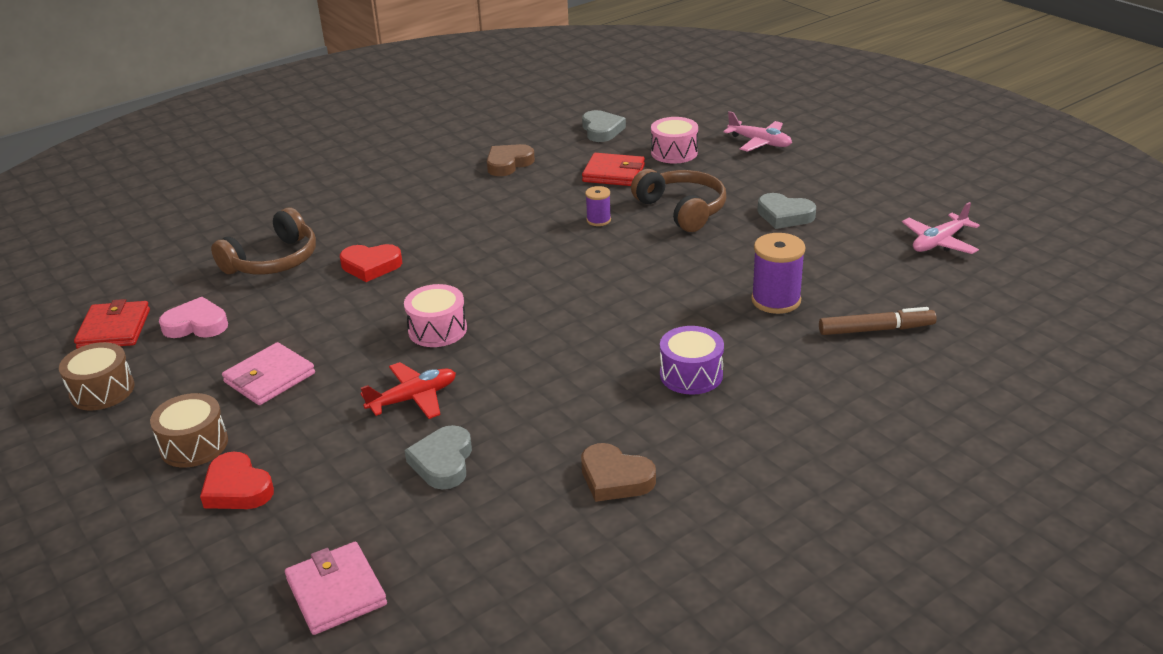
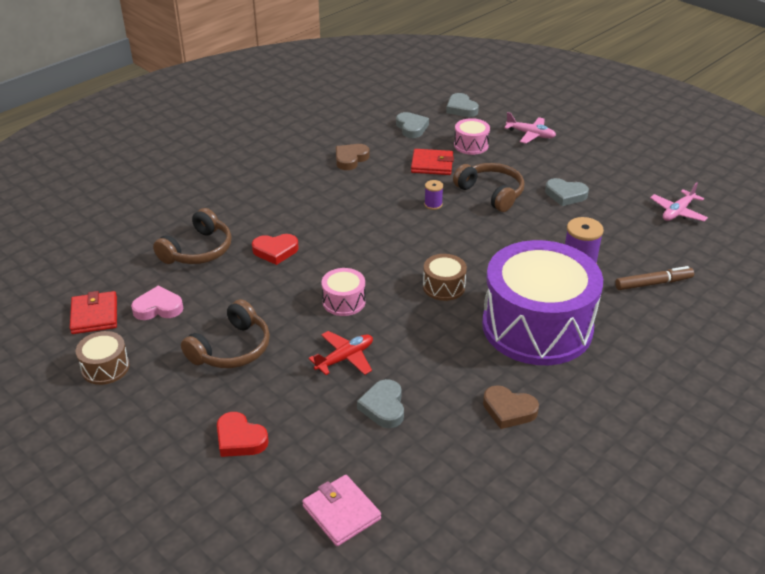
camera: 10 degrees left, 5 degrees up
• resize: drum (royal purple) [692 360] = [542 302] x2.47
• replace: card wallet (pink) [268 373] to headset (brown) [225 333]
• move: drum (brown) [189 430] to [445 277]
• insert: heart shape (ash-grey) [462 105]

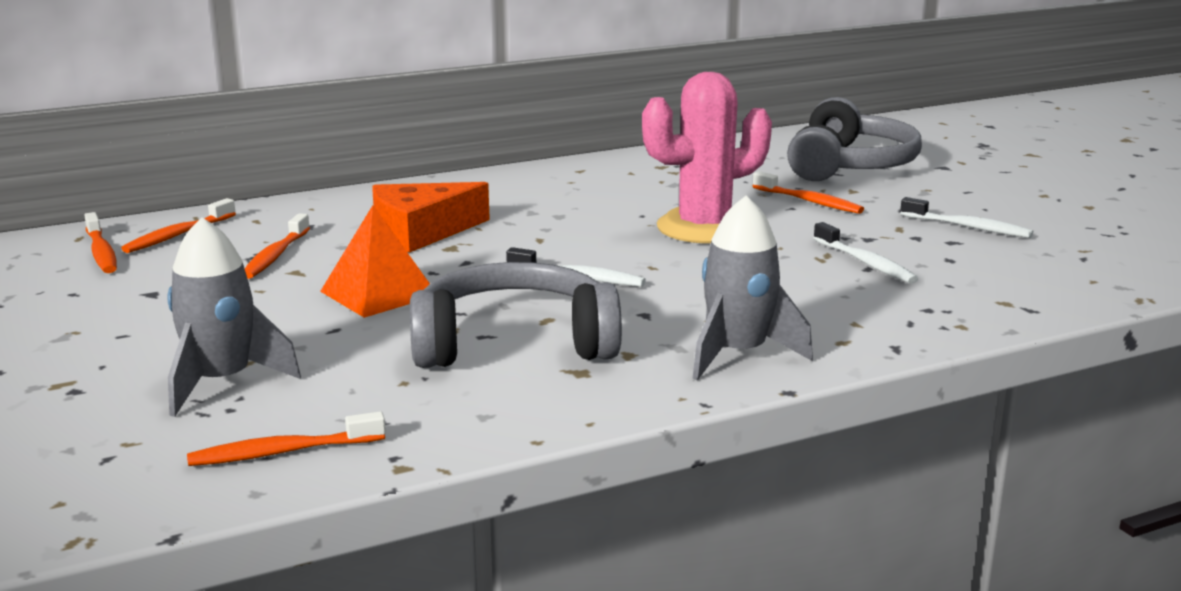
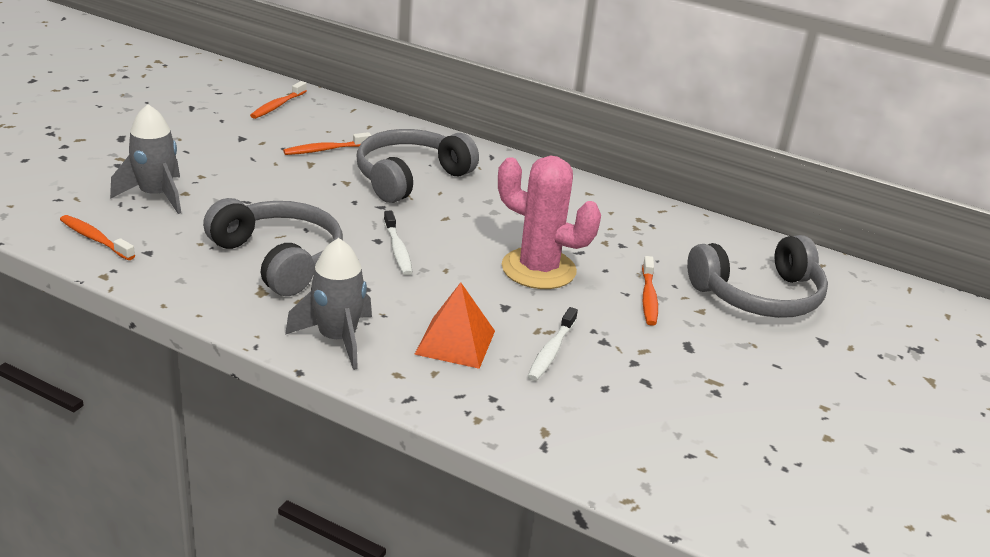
camera: 50 degrees right, 10 degrees up
• replace: piece of cheese (orange-coloured) [431 217] to headset (ash-grey) [417 166]
• delete: toothbrush (pure white) [966 217]
• delete: toothbrush (orange-coloured) [179 225]
• move: pyramid shape (orange-coloured) [375 261] to [454 325]

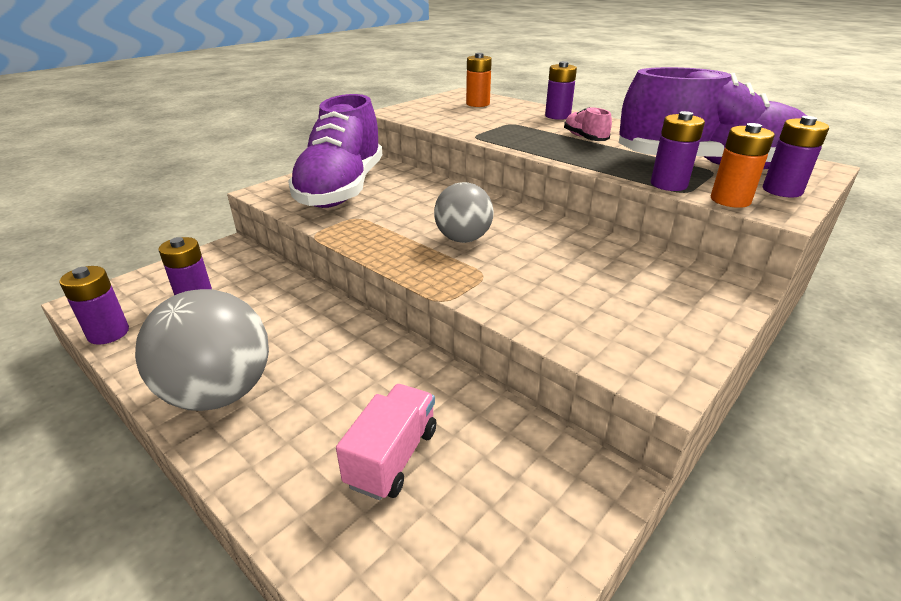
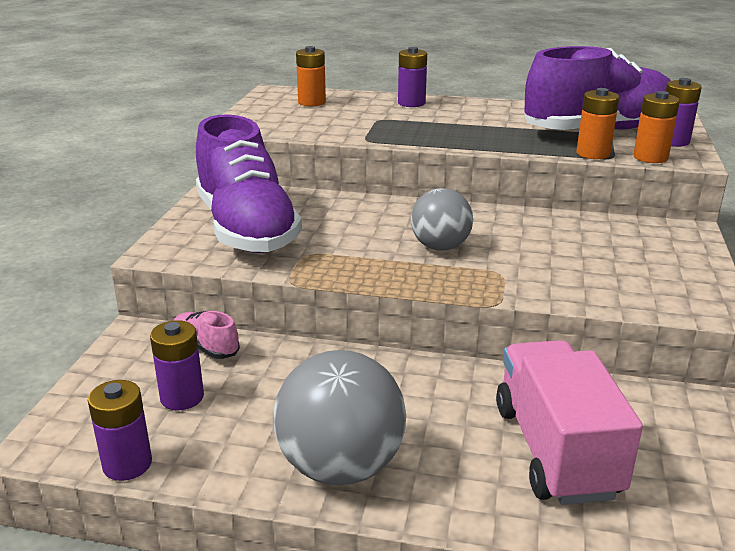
camera: 30 degrees left, 5 degrees down
• move: sneaker (pink) [588 124] to [207 335]
• recolor: battery (royal purple) [678 151] to battery (orange-coloured) [597 123]
• resize: truck (pink) [386 442] = [569 422] x1.64

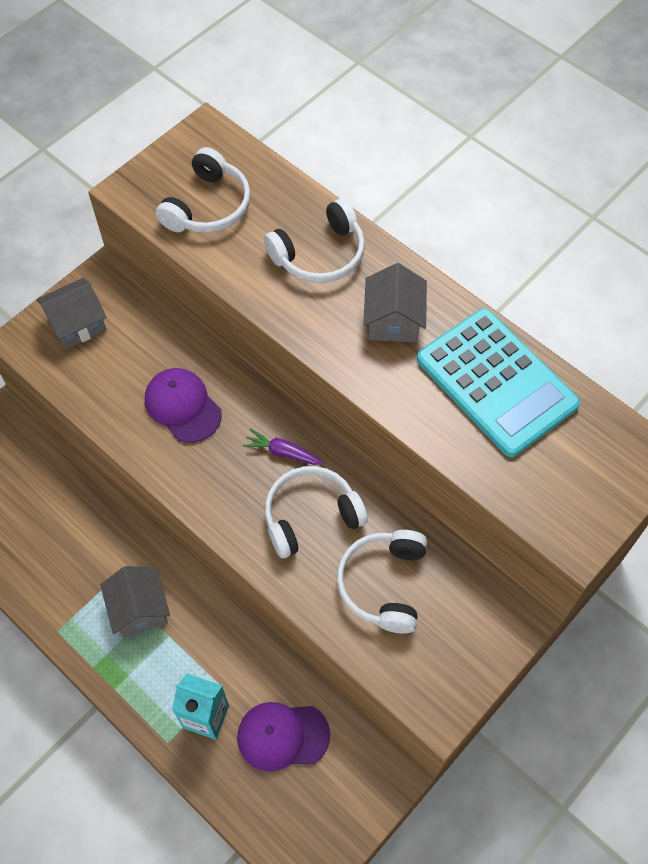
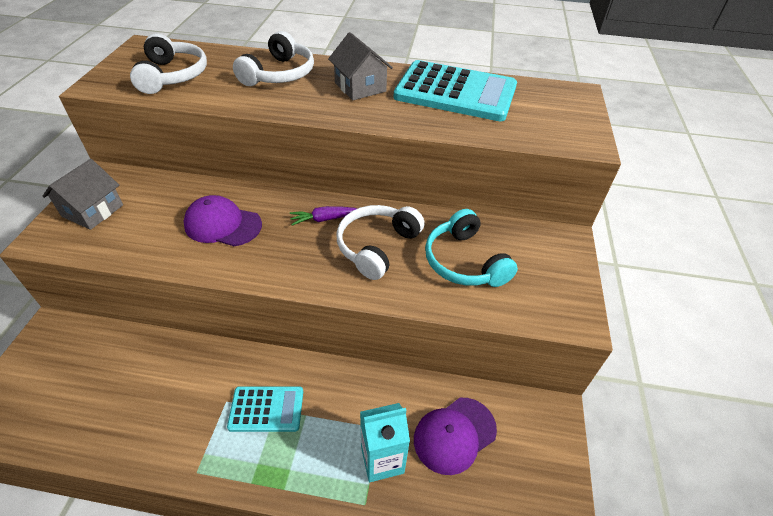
camera: 35 degrees left, 15 degrees down
• recolor: headset (pure white) [382 581] to headset (teal) [471 248]
• replace: toy house (ash-grey) [135 602] to pocket calculator (teal) [265 409]

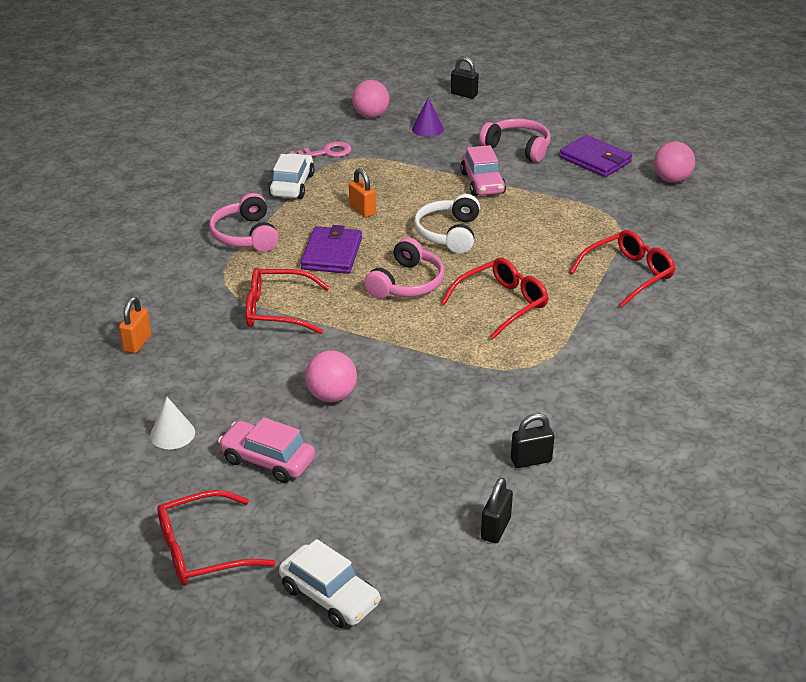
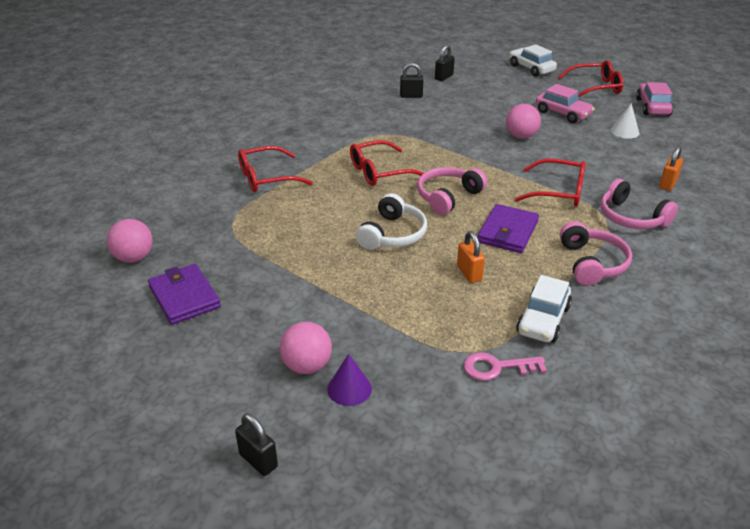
camera: 165 degrees left, 0 degrees up
• move: ball (pink) [371 99] to [306 348]
• move: headset (pink) [515 140] to [639 204]
• move: toy car (pink) [483 170] to [654 99]

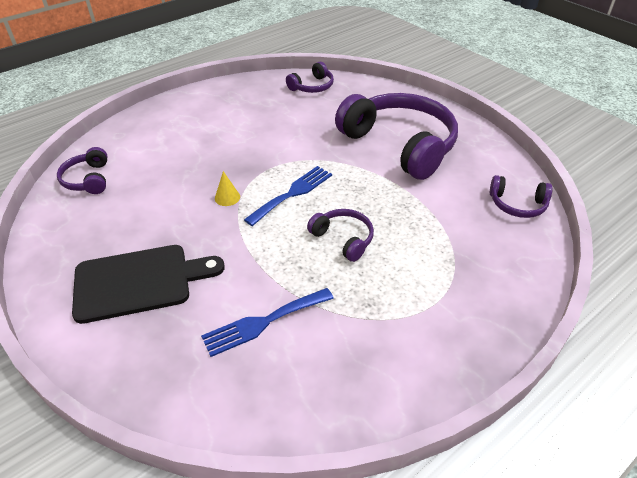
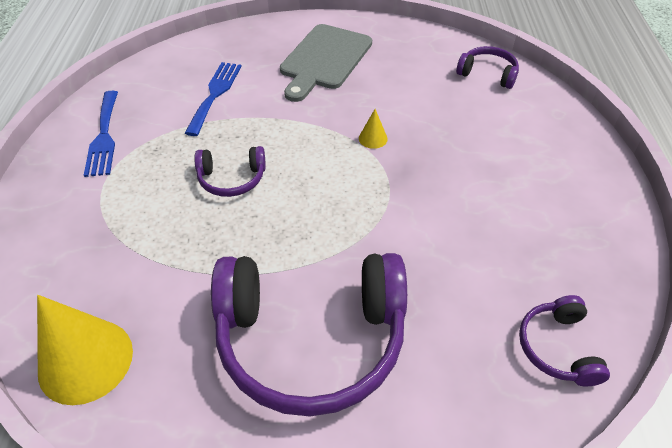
camera: 130 degrees right, 5 degrees up
• move: dinner fork (cobalt) [288 196] to [101 134]
• replace: headset (royal purple) [521 196] to solid cone (bright yellow) [85 350]
• recolor: chopping board (ebony) [148 284] to chopping board (ash-grey) [326 63]

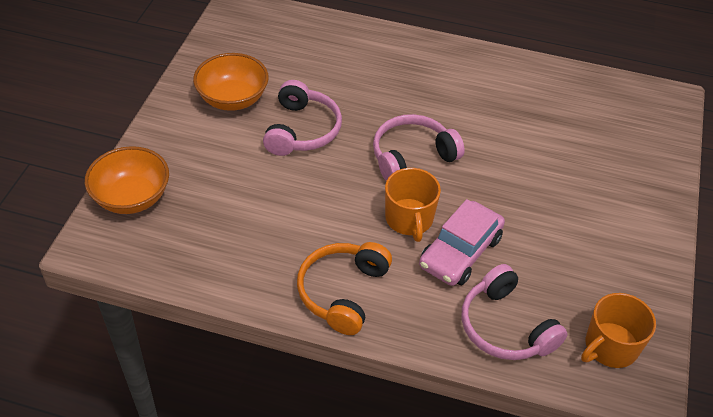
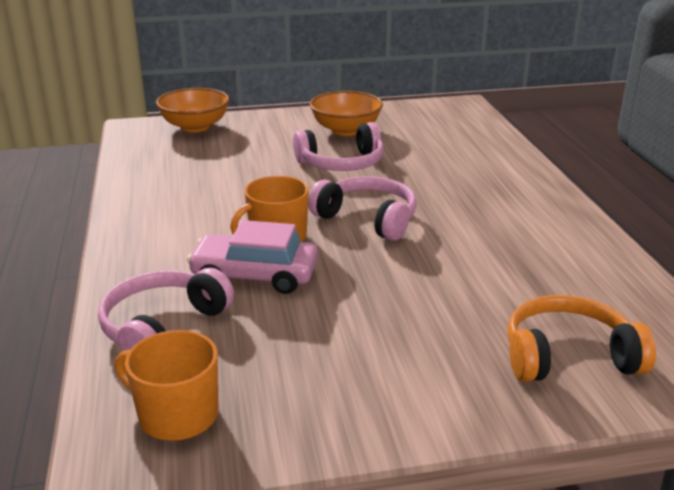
camera: 65 degrees right, 20 degrees down
• move: headset (orange-coloured) [344 288] to [582 338]

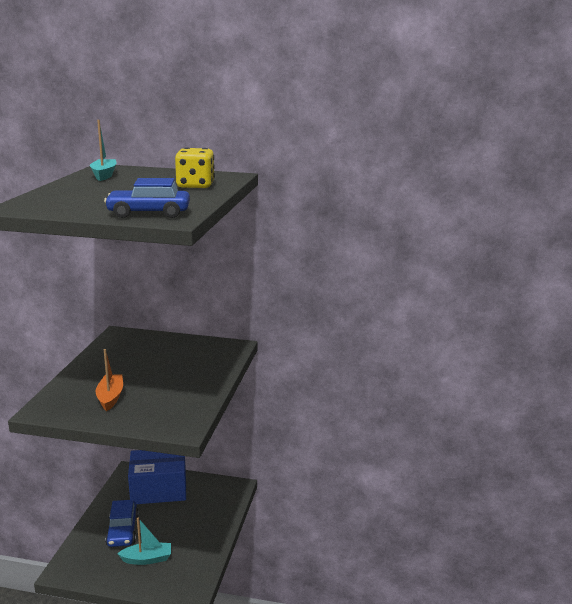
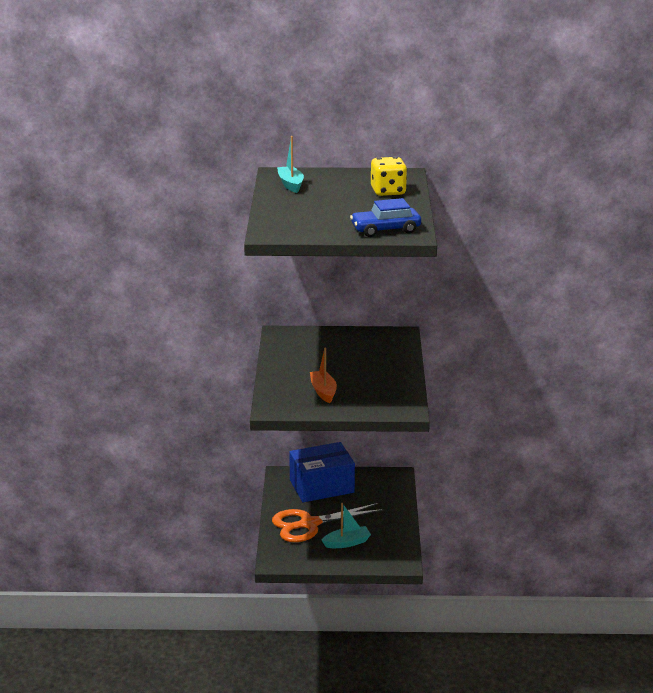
camera: 10 degrees left, 5 degrees up
• replace: toy car (cobalt) [122 523] to shears (orange-coloured) [328 522]

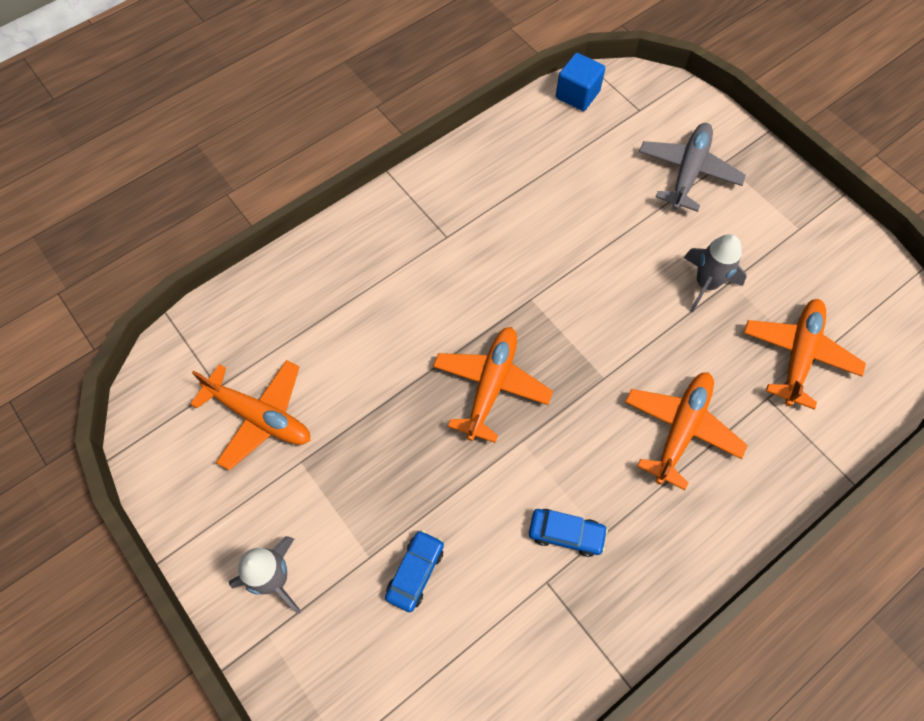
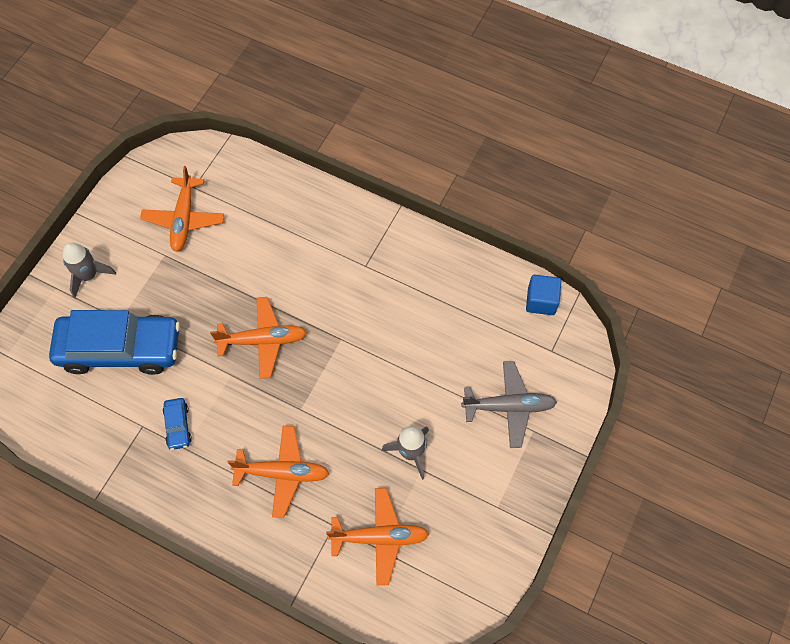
camera: 65 degrees right, 0 degrees up
• resize: toy car (cobalt) [414 571] = [114 342] x2.46

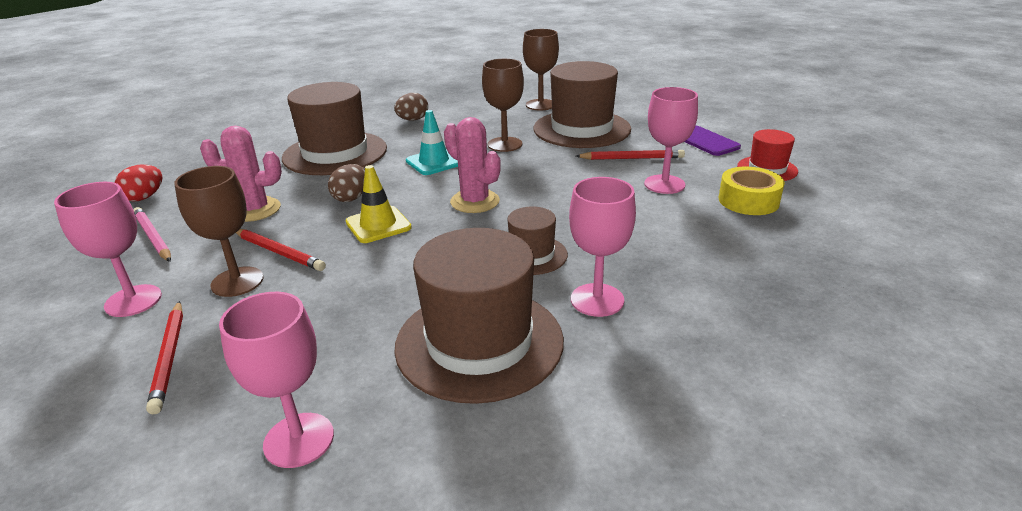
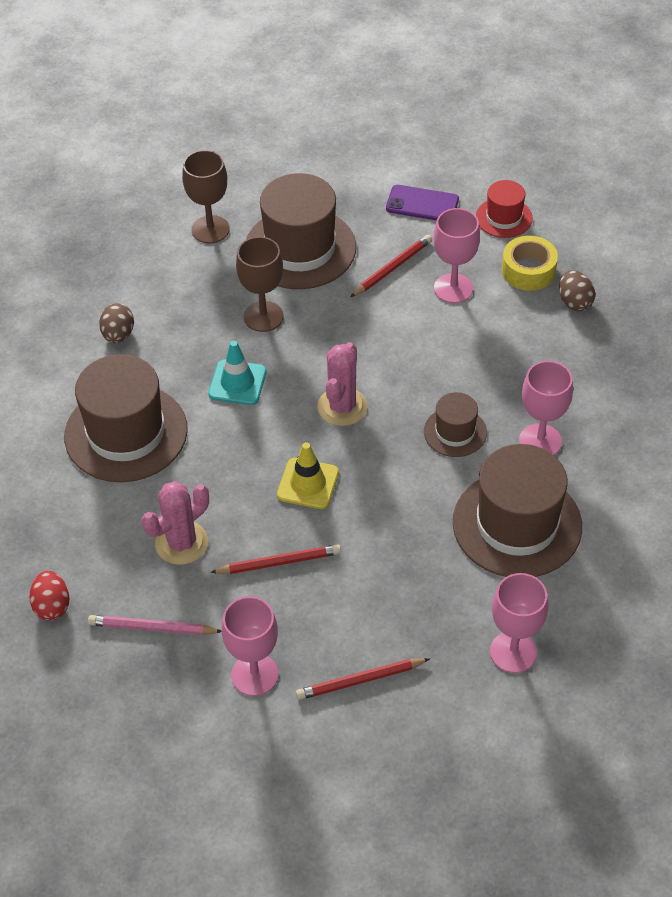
camera: 45 degrees left, 20 degrees up
• rotate: cactus (pink) [472 165] = [342 384] 75 degrees counterclockwise
• move: egg (brown) [346 183] to [577 290]
• delete: wine glass (brown) [219 231]
• rotate: lead pencil (crimson) [164 357] = [363 679] 135 degrees clockwise

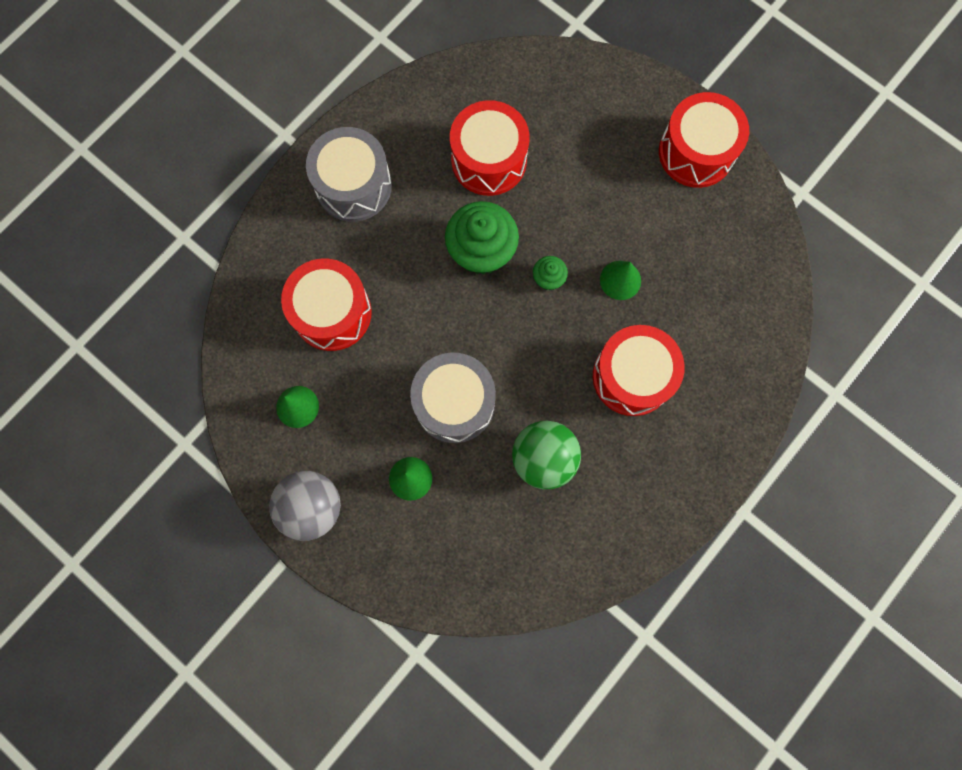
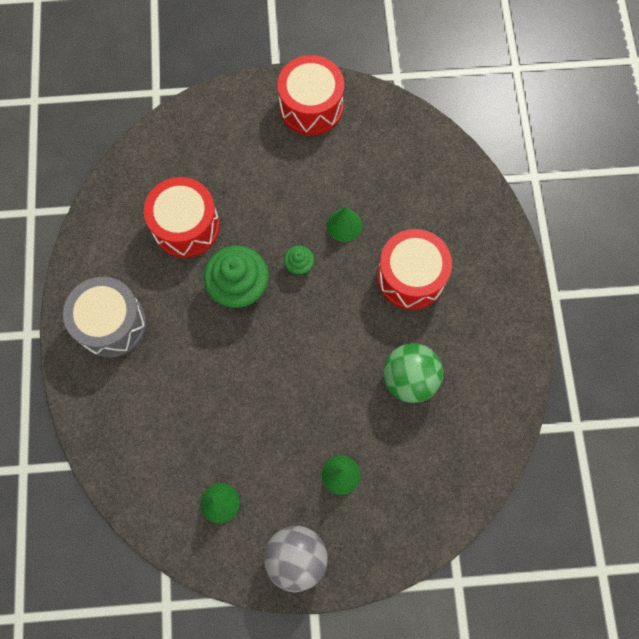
camera: 45 degrees left, 5 degrees down
• delete: drum (crimson) [326 304]
• delete: drum (ash-grey) [453 398]

